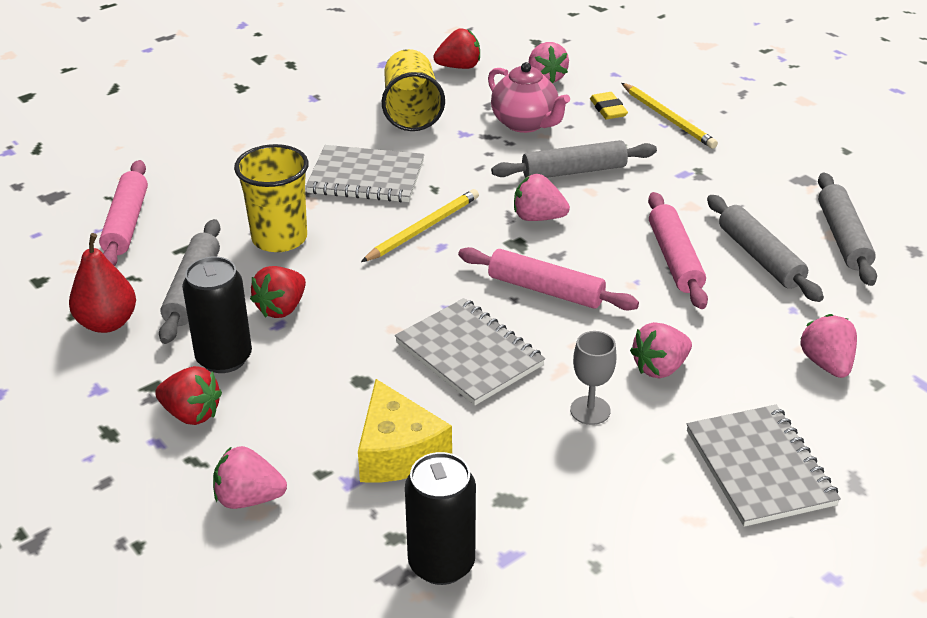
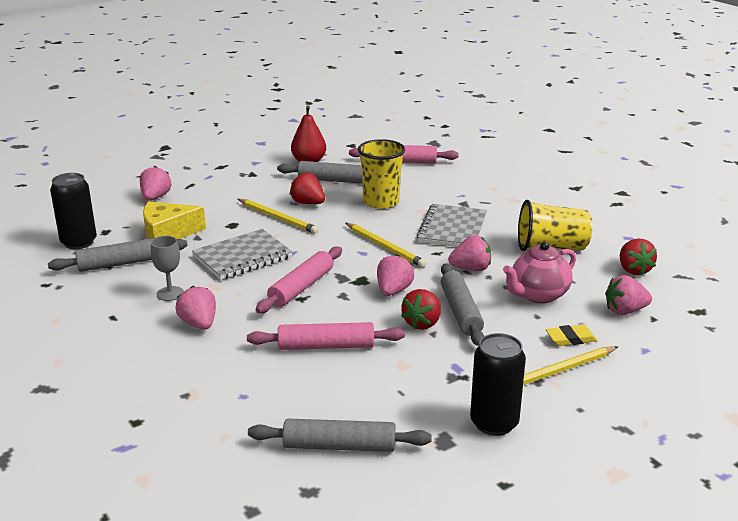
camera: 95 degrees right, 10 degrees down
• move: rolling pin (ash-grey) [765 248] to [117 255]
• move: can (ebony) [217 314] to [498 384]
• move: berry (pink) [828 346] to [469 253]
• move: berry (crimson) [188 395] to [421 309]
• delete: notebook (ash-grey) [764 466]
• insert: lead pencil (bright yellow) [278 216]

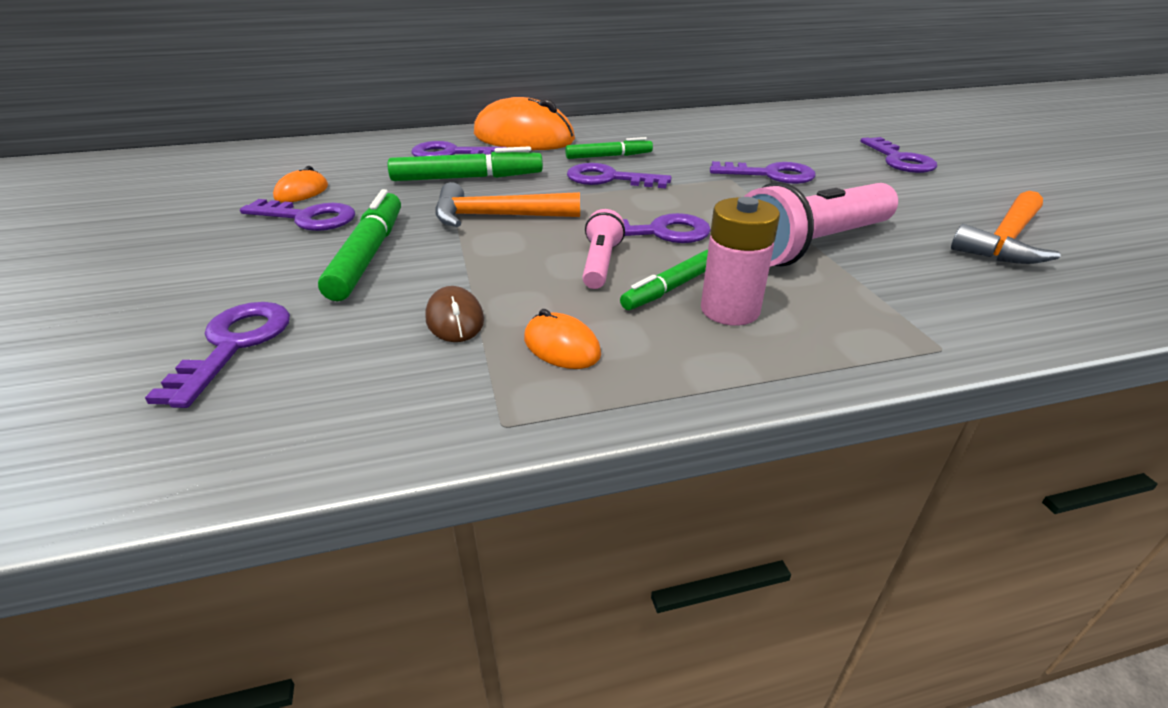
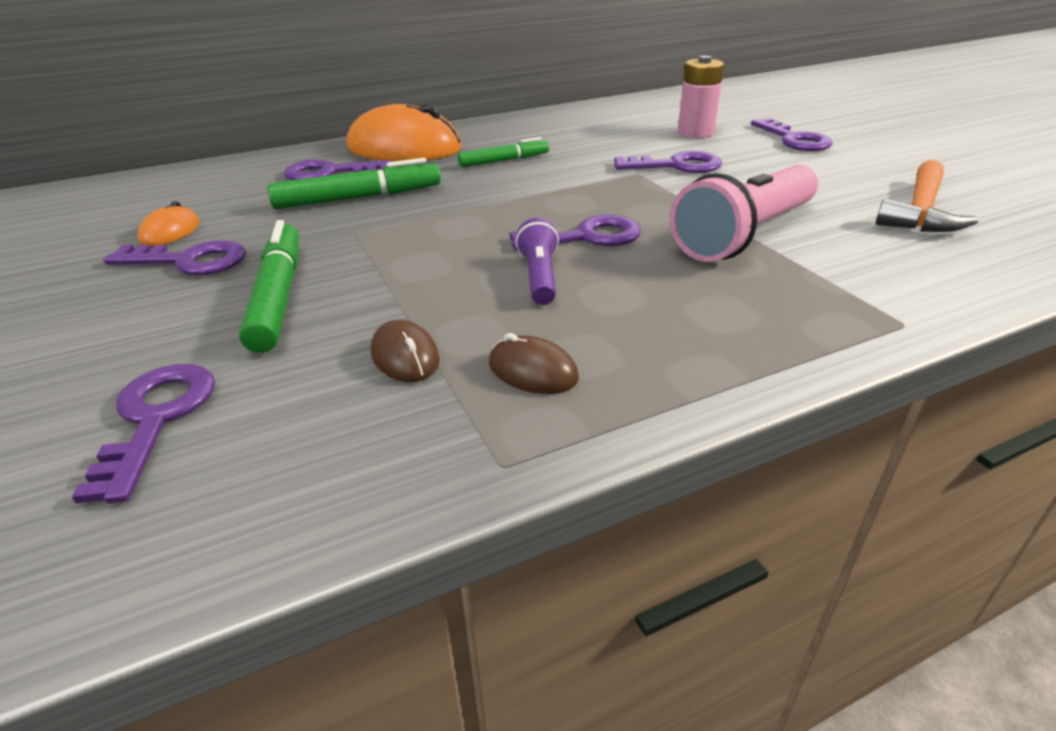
camera: 10 degrees left, 0 degrees up
• delete: latchkey (royal purple) [619 175]
• delete: carpenter's hammer (orange-coloured) [507 204]
• move: battery (pink) [740 261] to [701 96]
• recolor: pocket torch (pink) [603 249] to pocket torch (royal purple) [537 261]
• delete: marker (green) [664 280]
• recolor: PC mouse (orange-coloured) [562 339] to PC mouse (brown) [534 363]

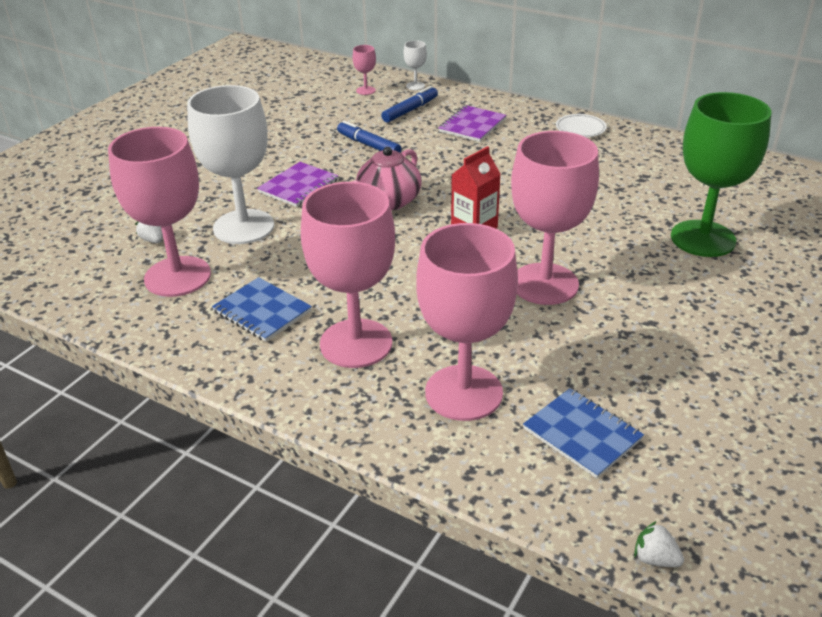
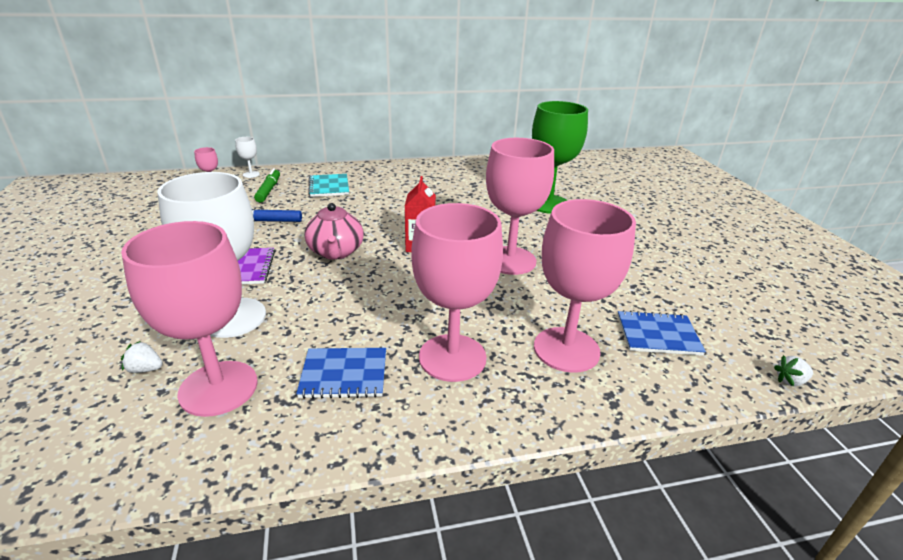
camera: 45 degrees left, 5 degrees down
• recolor: marker (cobalt) [409 104] to marker (green) [267 185]
• recolor: notebook (royal purple) [472 123] to notebook (teal) [328 185]
• delete: plate (pure white) [581 125]

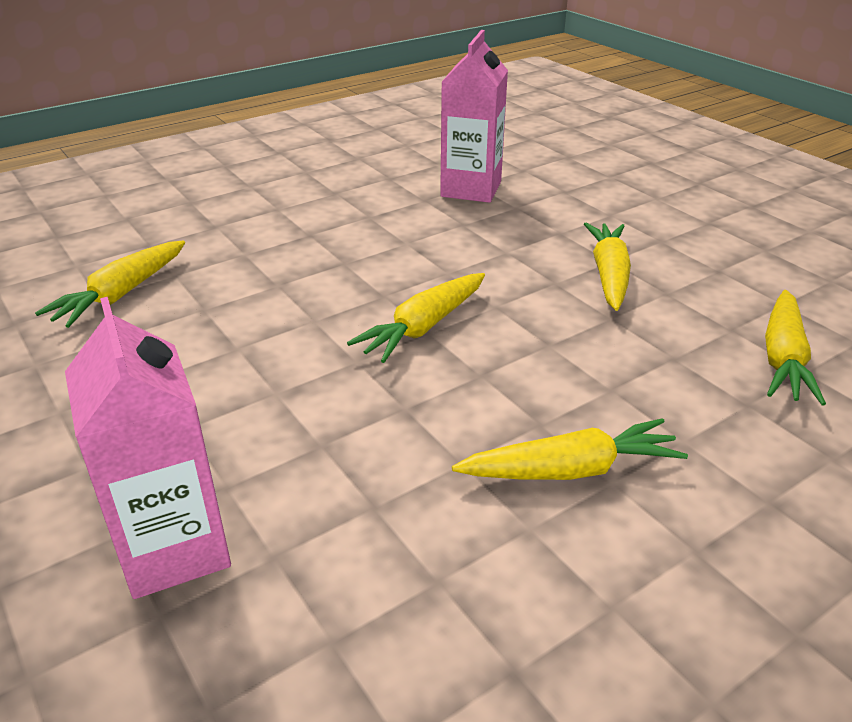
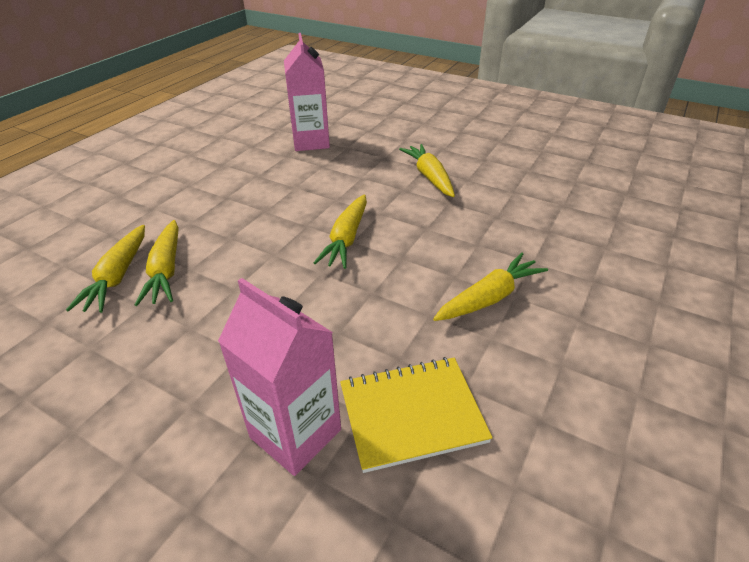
camera: 25 degrees left, 5 degrees up
• move: root vegetable (bright yellow) [795 348] to [157 263]
• insert: notebook (bright yellow) [416 415]

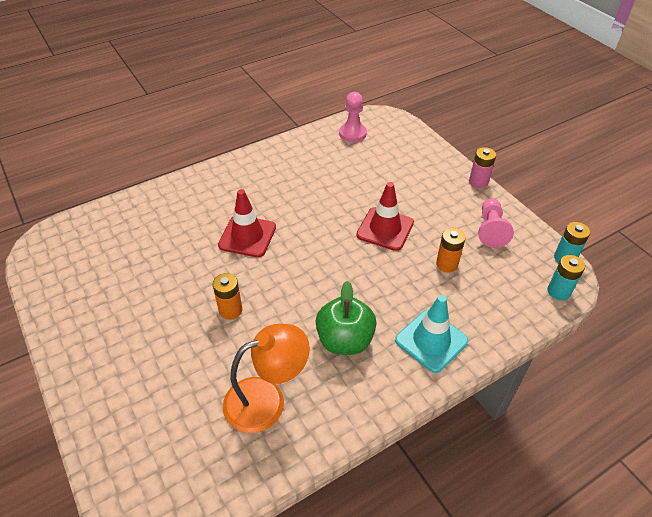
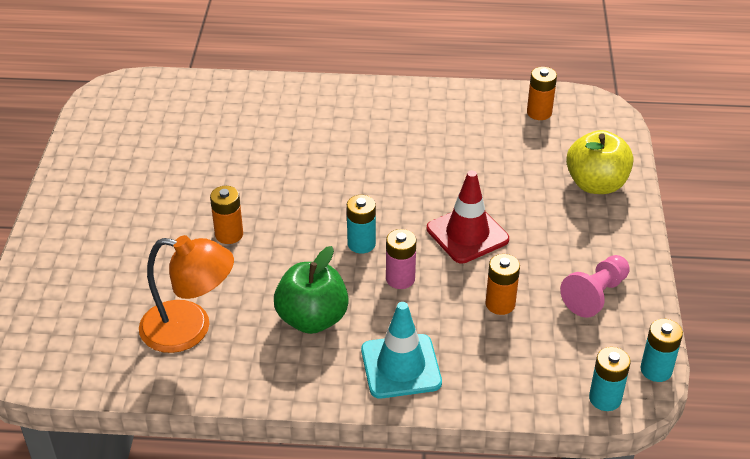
camera: 35 degrees right, 5 degrees down
• replace: pawn (pink) [353 117] to battery (orange-coloured) [542 93]
• move: battery (pink) [482 167] to [401 259]
• delete: safety cone (crimson) [247 223]
• insert: toy apple (bright yellow) [599 162]
• insert: battery (teal) [361 224]

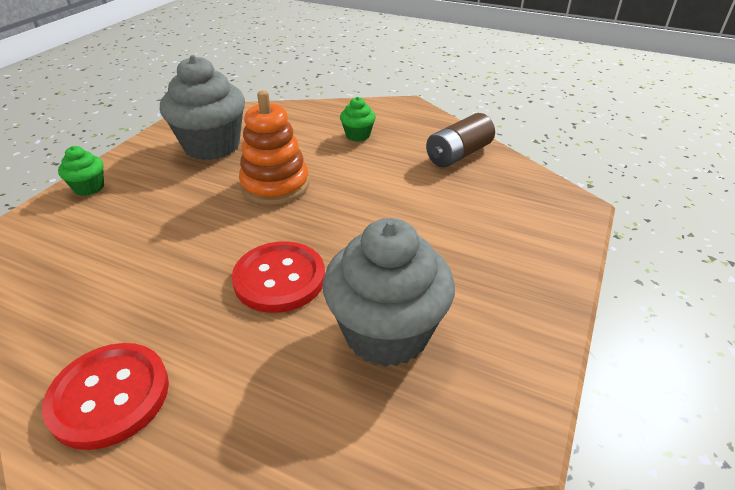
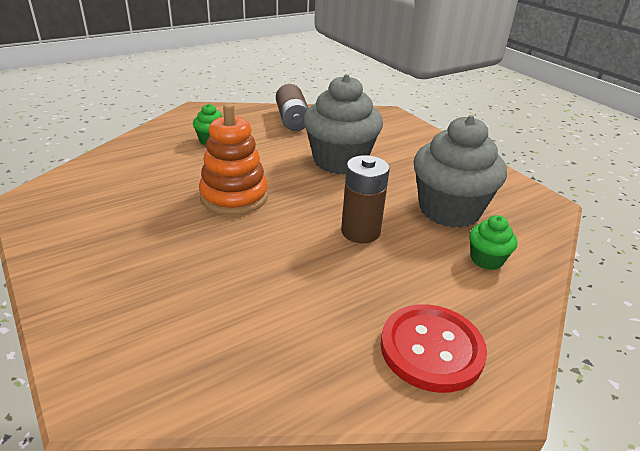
camera: 60 degrees left, 5 degrees down
• move: muffin (ash-grey) [202 107] to [343 124]
• move: muffin (green) [81 171] to [493 242]
• replace: button (crimson) [278 277] to battery (brown) [365 199]

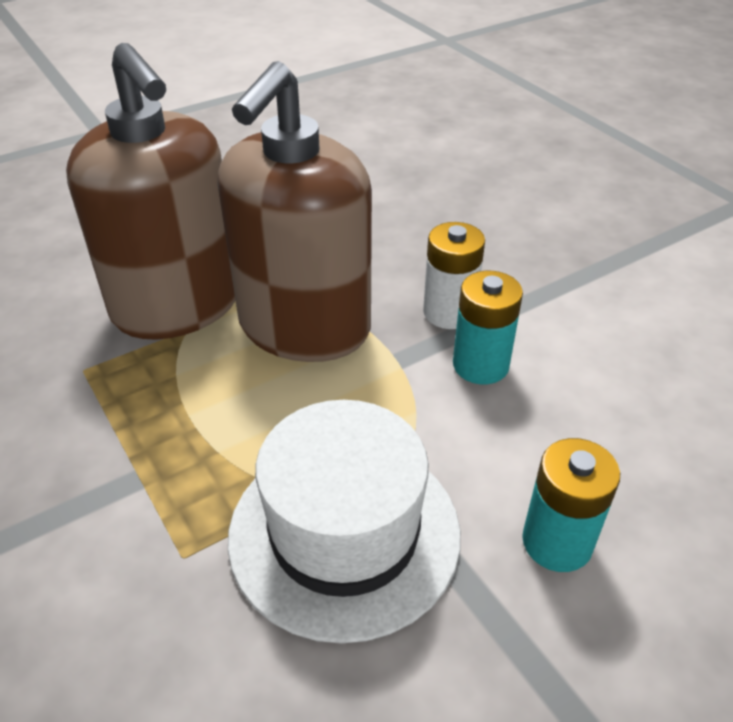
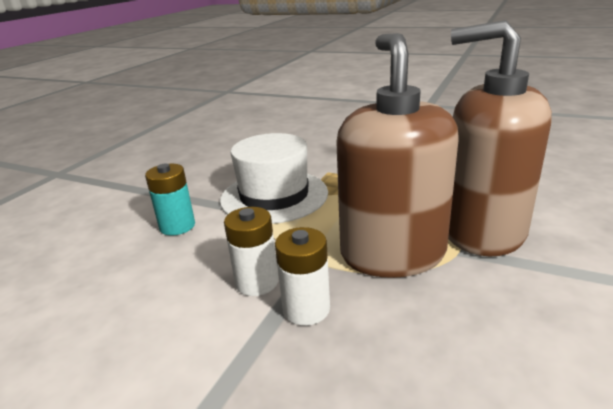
camera: 150 degrees right, 15 degrees down
• recolor: battery (teal) [488 327] to battery (pure white) [251 251]

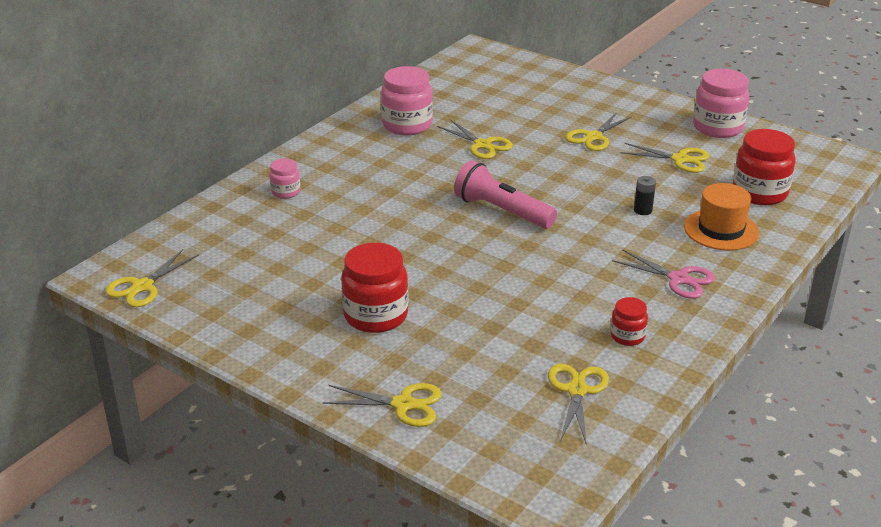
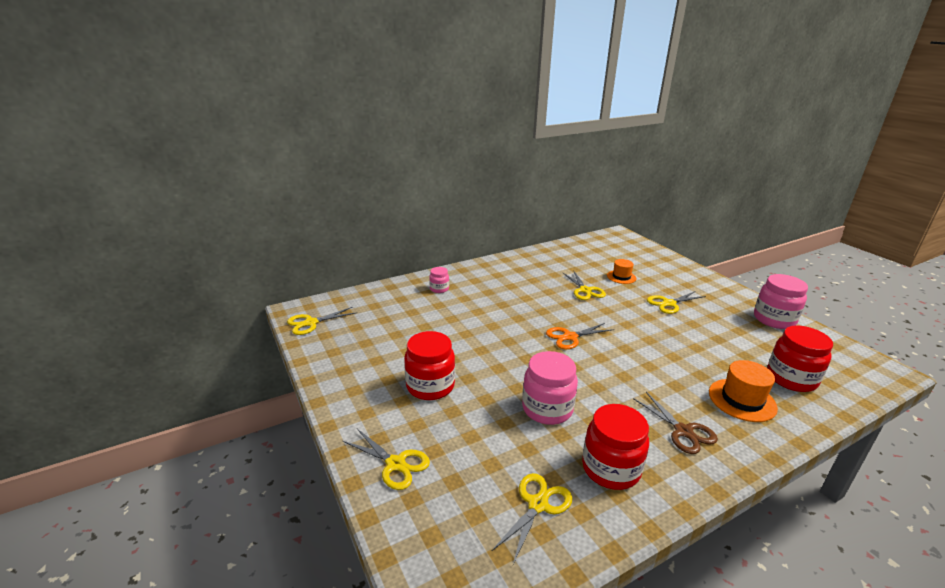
camera: 25 degrees right, 5 degrees down
• move: preserve jar (pink) [407 100] to [550 388]
• delete: shears (bright yellow) [665 158]
• replace: pocket torch (pink) [505 194] to shears (orange-coloured) [580 336]
• delete: battery (ebony) [645 195]
• recolor: shears (pink) [663 274] to shears (brown) [675 423]
• resize: preserve jar (crimson) [629 321] = [615 447] x1.89
• insert: tall hat (orange-coloured) [621 271]

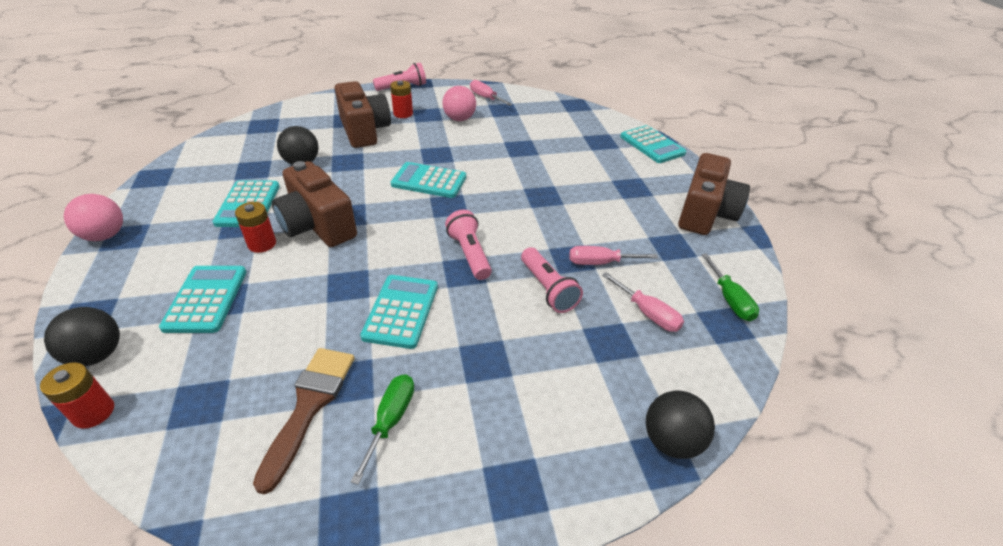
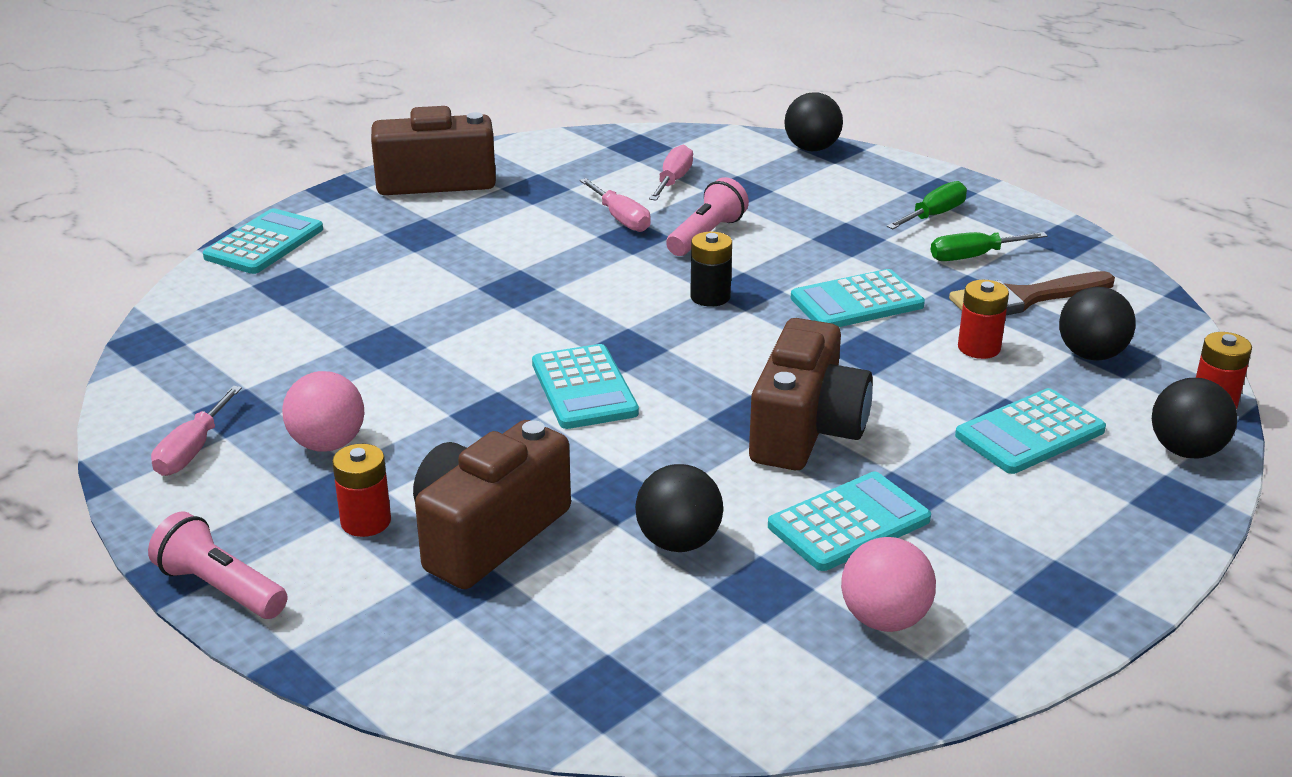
camera: 120 degrees left, 10 degrees down
• move: ball (pink) [93 217] to [888 584]
• move: battery (crimson) [255 227] to [983 319]
• replace: pocket torch (pink) [468 245] to battery (ebony) [711 269]
• move: screwdriver (green) [730 287] to [927 205]
• insert: ball (ebony) [1097 324]

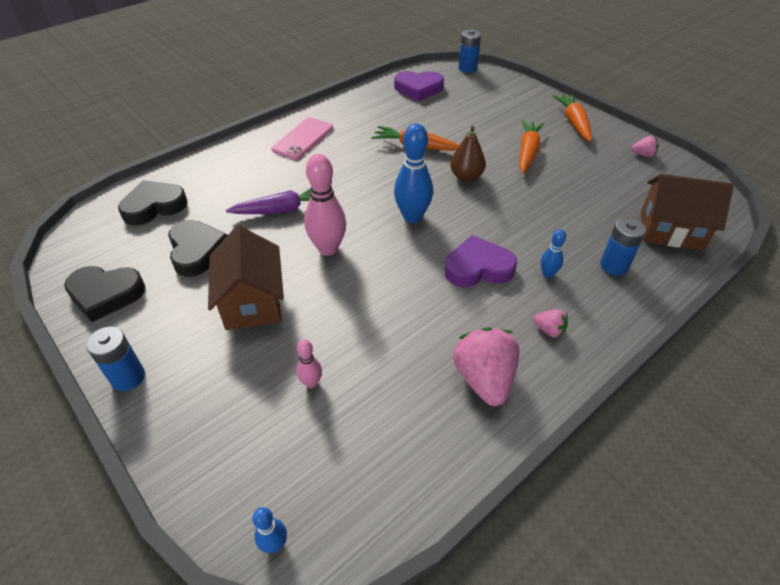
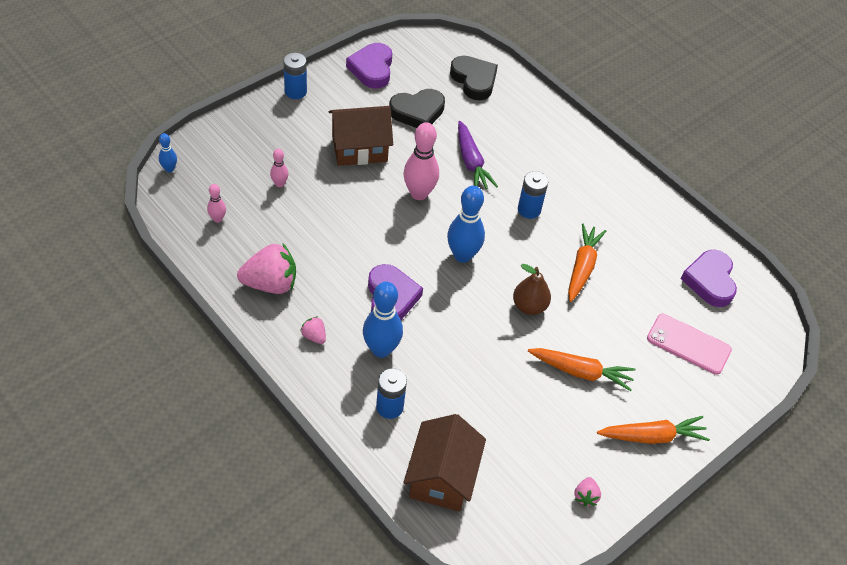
camera: 85 degrees right, 5 degrees up
• move: battery (cobalt) [470 51] to [533 195]
• move: smartphone (pink) [302 138] to [689 344]
• resize: bowling pin (cobalt) [553 253] = [383 320] x1.98
• recolor: heart shape (ebony) [104 294] to heart shape (royal purple) [369 66]
• rotate: berry (pink) [551 323] = [313 330] 105 degrees clockwise
• insert: bowling pin (pink) [216 203]

